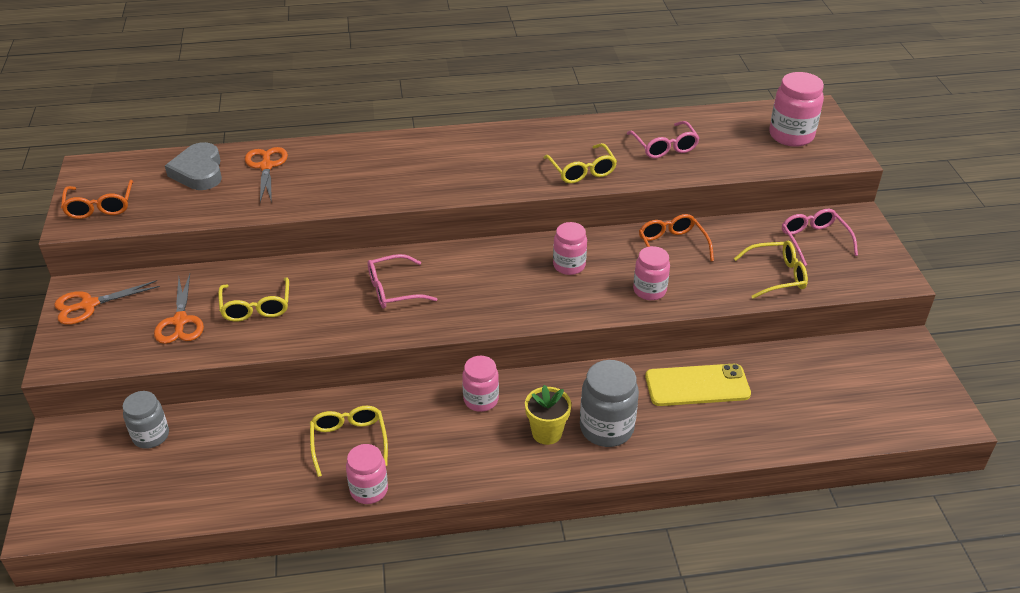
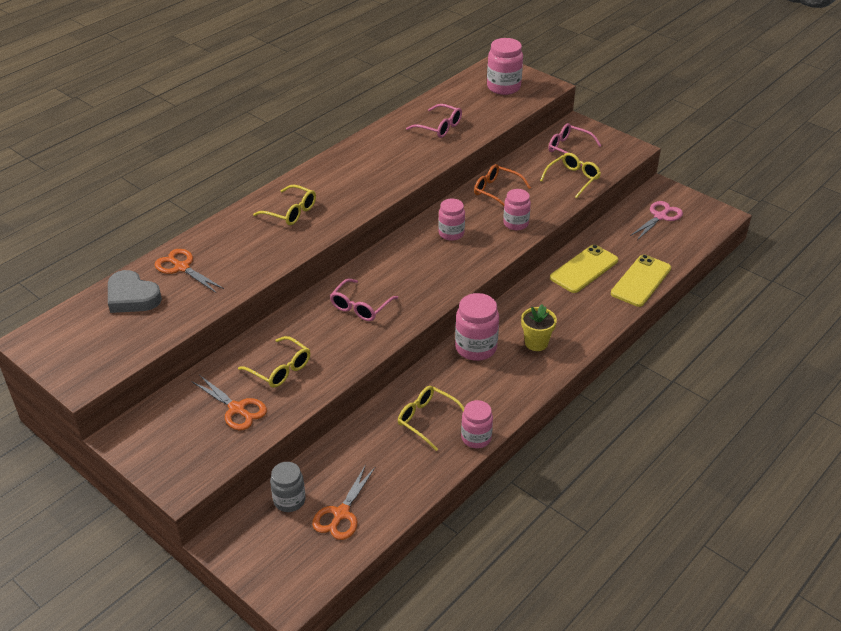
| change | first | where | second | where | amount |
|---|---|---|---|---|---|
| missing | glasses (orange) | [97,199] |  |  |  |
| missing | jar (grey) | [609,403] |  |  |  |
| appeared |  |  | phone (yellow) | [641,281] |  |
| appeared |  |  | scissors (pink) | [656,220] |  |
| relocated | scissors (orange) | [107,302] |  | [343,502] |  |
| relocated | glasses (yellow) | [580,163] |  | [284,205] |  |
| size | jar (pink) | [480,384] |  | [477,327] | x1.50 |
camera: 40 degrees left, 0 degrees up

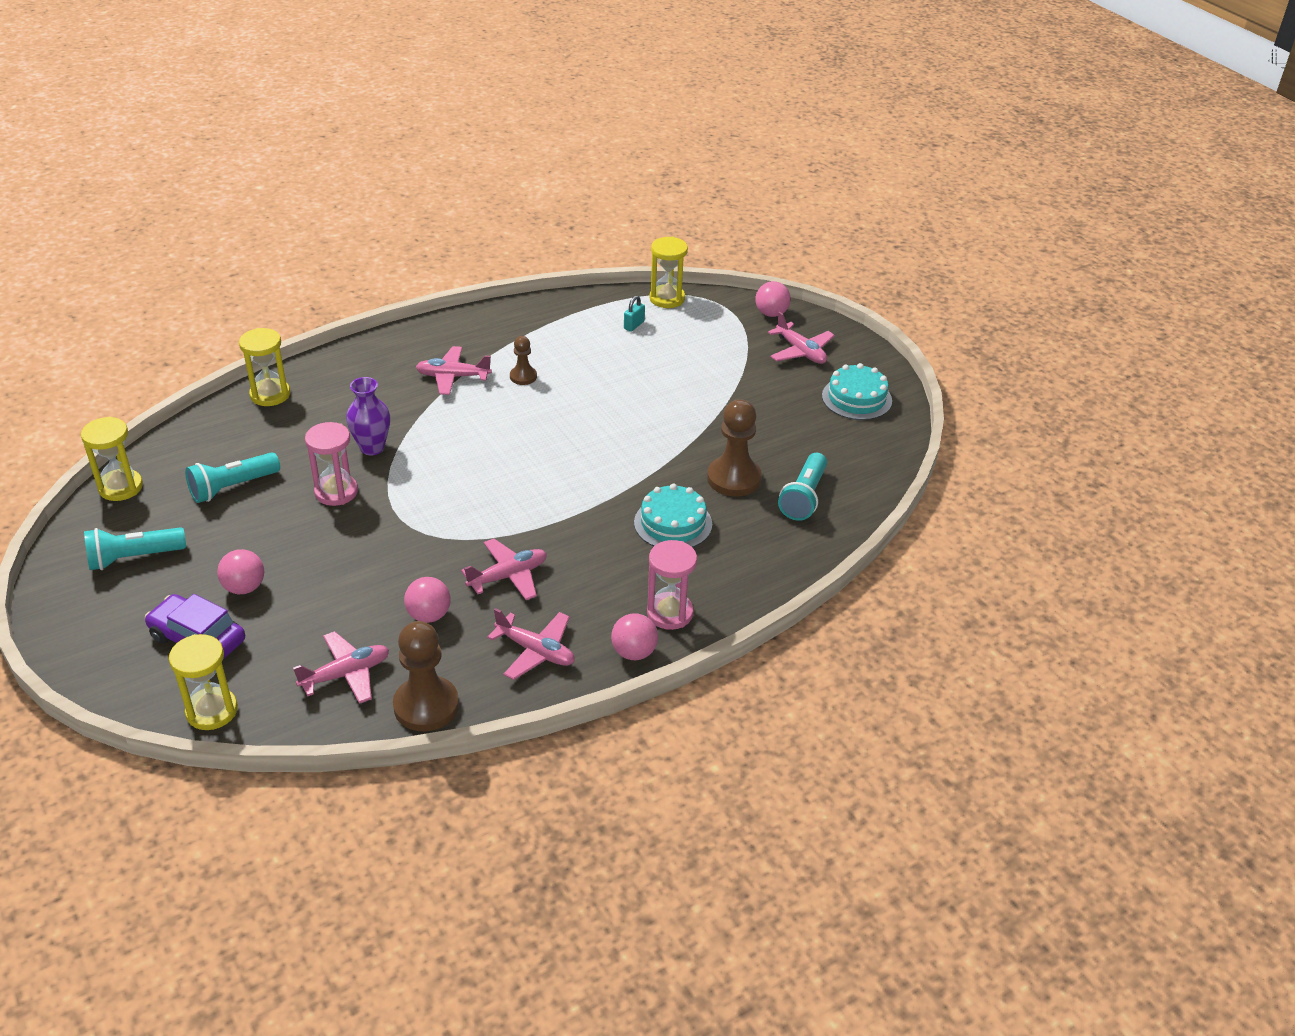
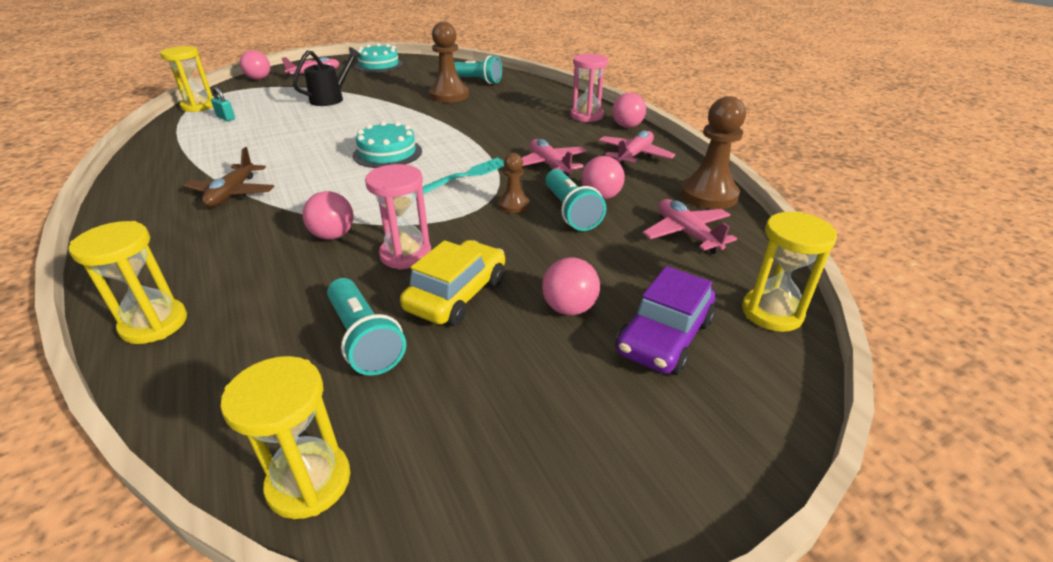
| change | first | where | second | where | amount |
|---|---|---|---|---|---|
| appeared |  |  | watering can (black) | [327,76] |  |
| appeared |  |  | car (yellow) | [452,283] |  |
| appeared |  |  | fork (turquoise) | [463,175] |  |
| relocated | flashlight (turquoise) | [135,548] |  | [575,200] |  |
| relocated | pawn (brown) | [523,360] |  | [514,183] |  |
| relocated | cake (turquoise) | [673,516] |  | [387,144] |  |
| exchanged | vase (purple) | [368,416] | ball (pink) | [328,215] |  |
| colour | plane (pink) | [454,370] | plane (brown) | [228,177] |  |
camera: 85 degrees left, 5 degrees down

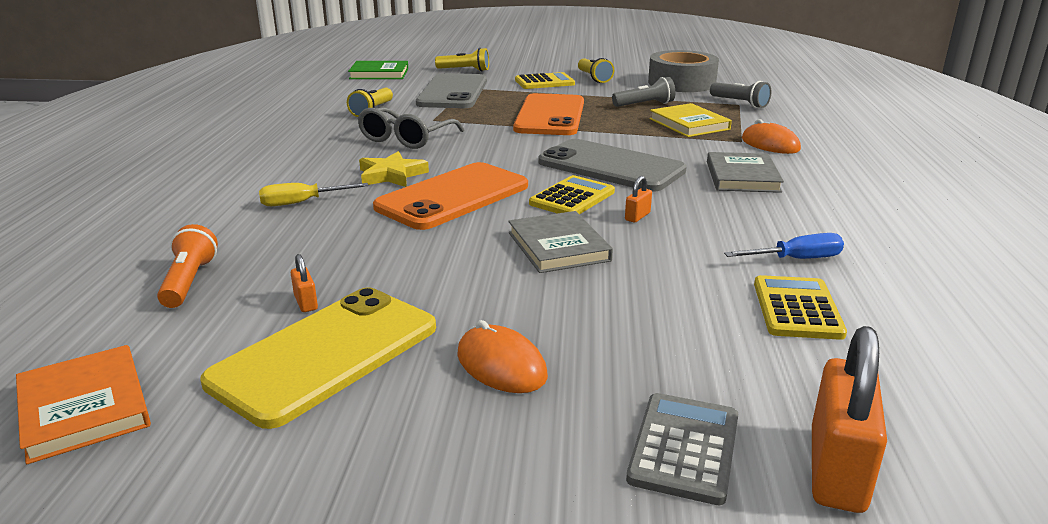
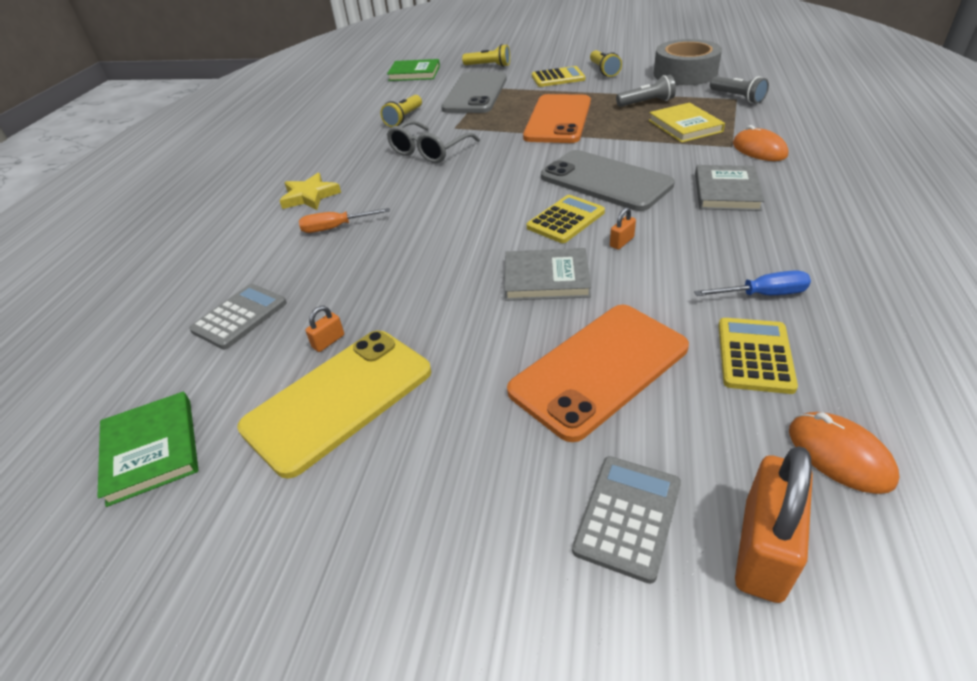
| change | first | where | second | where | amount |
|---|---|---|---|---|---|
| relocated | star (yellow) | [394,169] |  | [310,191] |  |
| relocated | phone (orange) | [450,196] |  | [598,373] |  |
| relocated | mouse (orange) | [502,356] |  | [844,453] |  |
| exchanged | flashlight (orange) | [187,266] | calculator (grey) | [238,316] |  |
| colour | book (orange) | [83,404] | book (green) | [147,449] |  |
| colour | screwdriver (yellow) | [313,194] | screwdriver (orange) | [344,220] |  |
| spun | padlock (orange) | [304,283] |  | [324,329] | 60 degrees clockwise |
| spun | book (grey) | [560,242] |  | [548,274] | 75 degrees counterclockwise |
camera: 10 degrees right, 15 degrees up

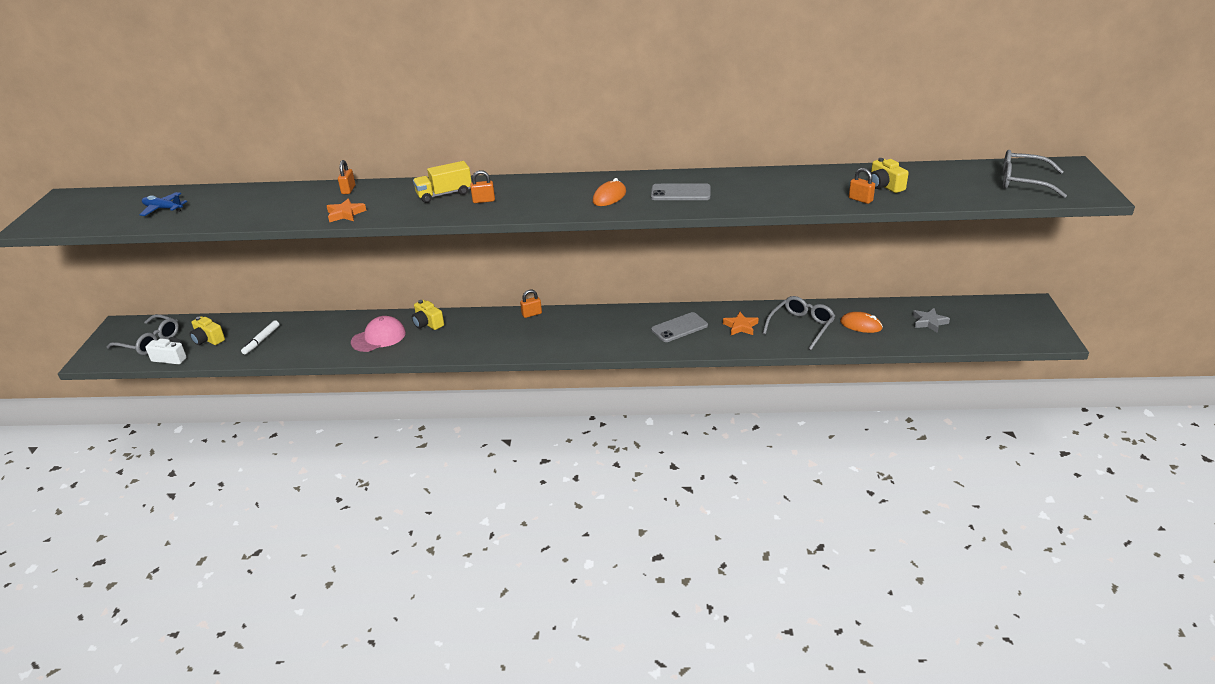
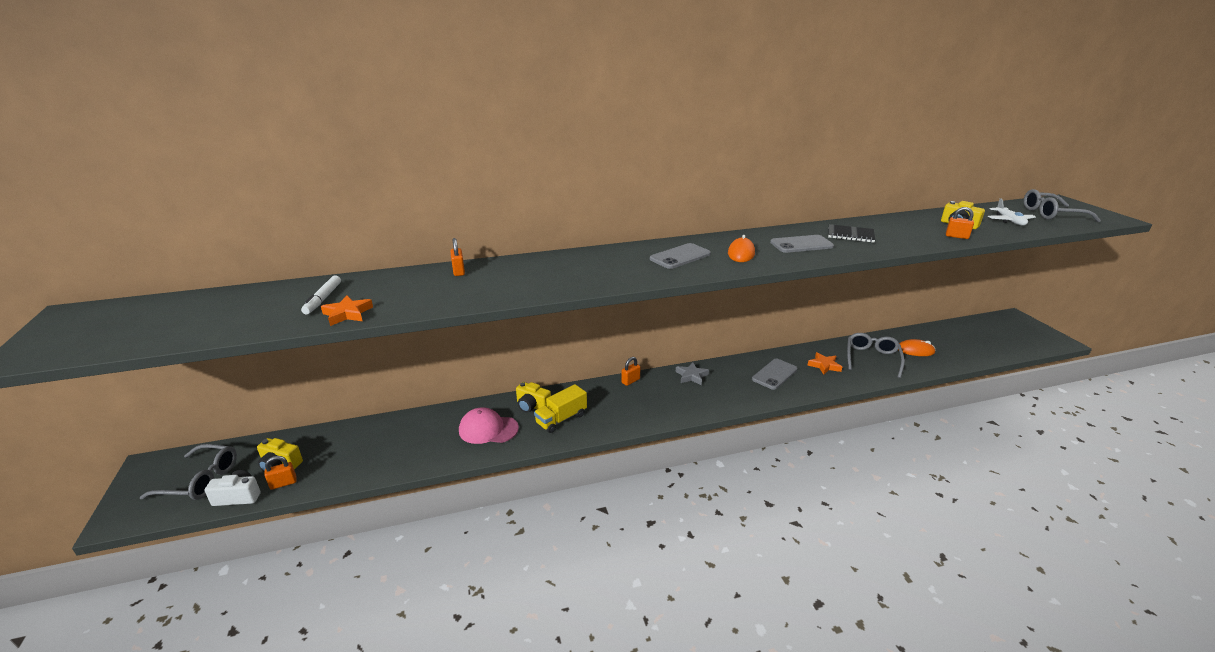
| change | first | where | second | where | amount |
|---|---|---|---|---|---|
| missing | plane (blue) | [163,204] |  |  |  |
| appeared |  |  | phone (grey) | [680,256] |  |
| appeared |  |  | notebook (black) | [852,233] |  |
| appeared |  |  | plane (white) | [1012,212] |  |
| relocated | marker (white) | [260,337] |  | [321,295] |  |
| relocated | star (orange) | [346,210] |  | [347,311] |  |
| relocated | truck (yellow) | [442,182] |  | [560,408] |  |
| relocated | padlock (orange) | [482,186] |  | [280,473] |  |
| relocated | star (grey) | [931,320] |  | [692,373] |  |
| spun | cap (pink) | [378,334] |  | [489,425] | 120 degrees counterclockwise |
camera: 20 degrees left, 5 degrees down

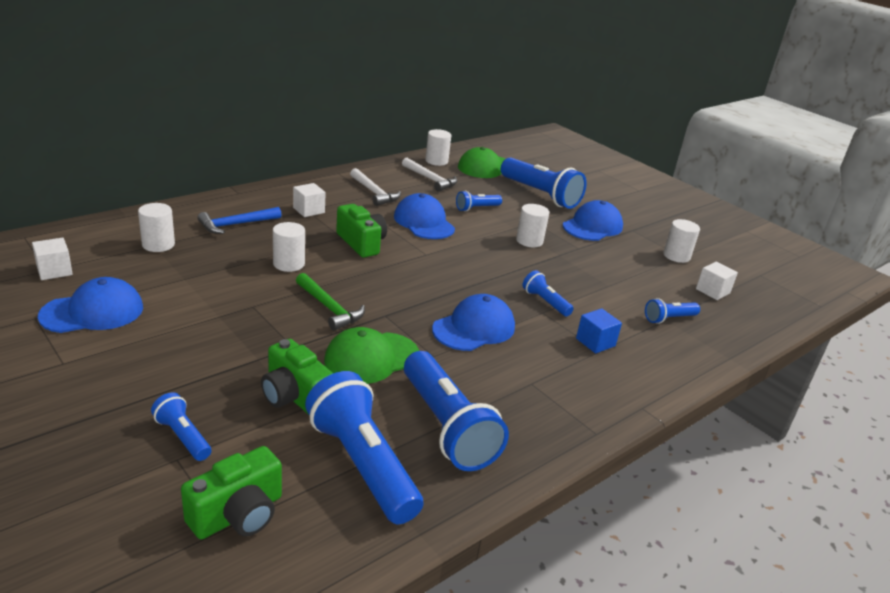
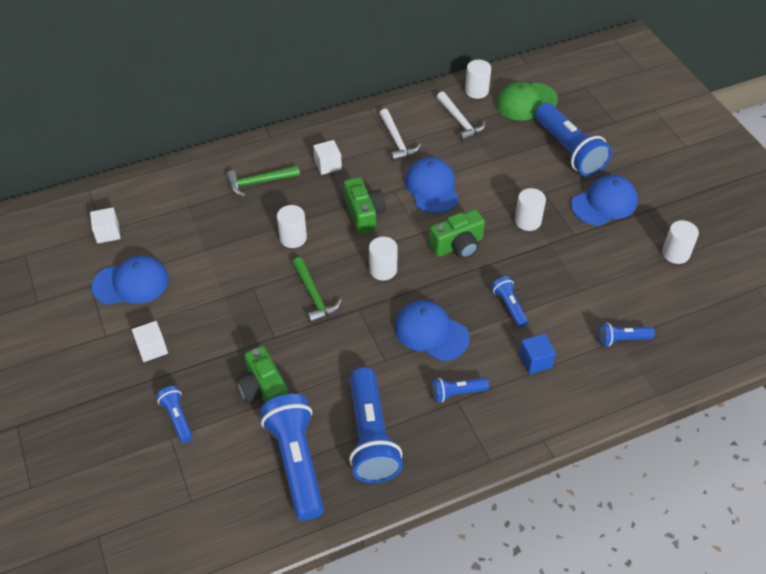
| change | first | where | second | where | amount |
|---|---|---|---|---|---|
| missing | cap (green) | [371,355] |  |  |  |
| relocated | cylinder (white) | [156,227] |  | [383,259] |  |
| relocated | camera (green) | [231,492] |  | [457,234] |  |
| relocated | flashlight (blue) | [479,201] |  | [460,390] |  |
| relocated | cube (white) | [717,281] |  | [150,341] |  |
| colour | hammer (blue) | [239,220] | hammer (green) | [263,181] |  |
| spun | cap (blue) | [473,322] |  | [432,330] | 120 degrees counterclockwise |
camera: 20 degrees right, 20 degrees up

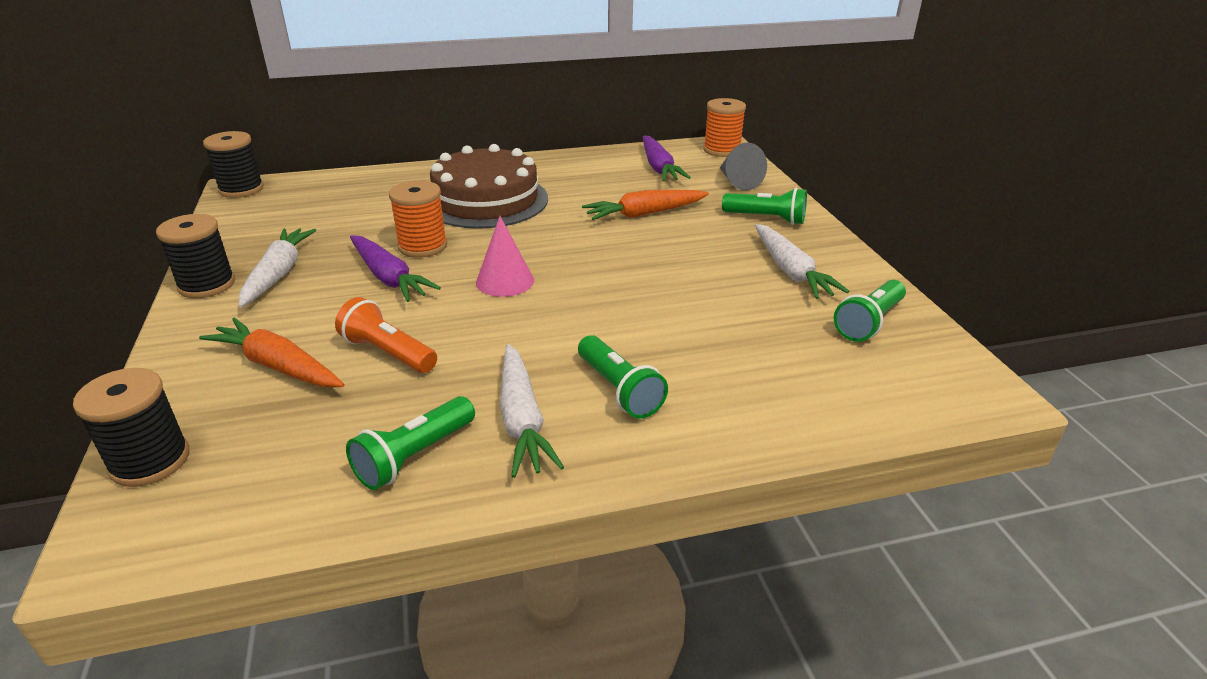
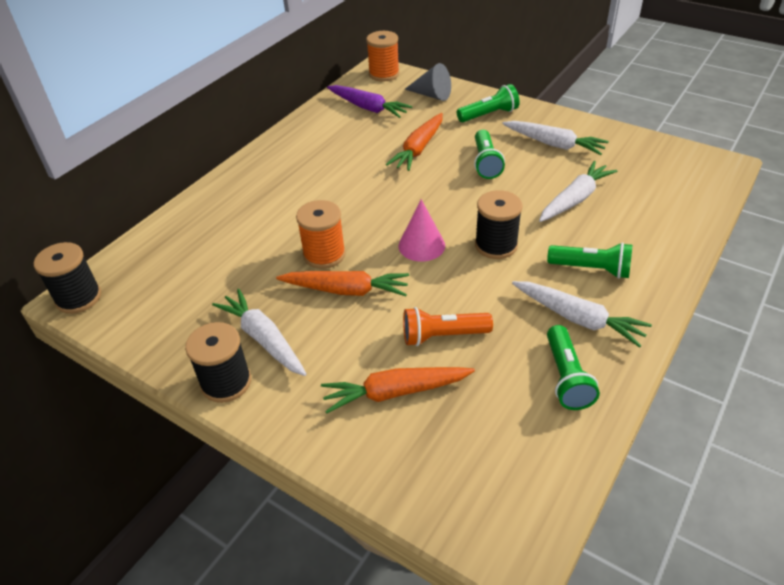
| change | first | where | second | where | amount |
|---|---|---|---|---|---|
| missing | cake (brown) | [489,186] |  |  |  |
| appeared |  |  | carrot (white) | [578,191] |  |
| relocated | spool (black) | [131,427] |  | [498,224] |  |
| relocated | flashlight (green) | [870,311] |  | [489,154] |  |
| colour | carrot (purple) | [395,268] | carrot (orange) | [342,283] |  |
camera: 40 degrees left, 10 degrees up

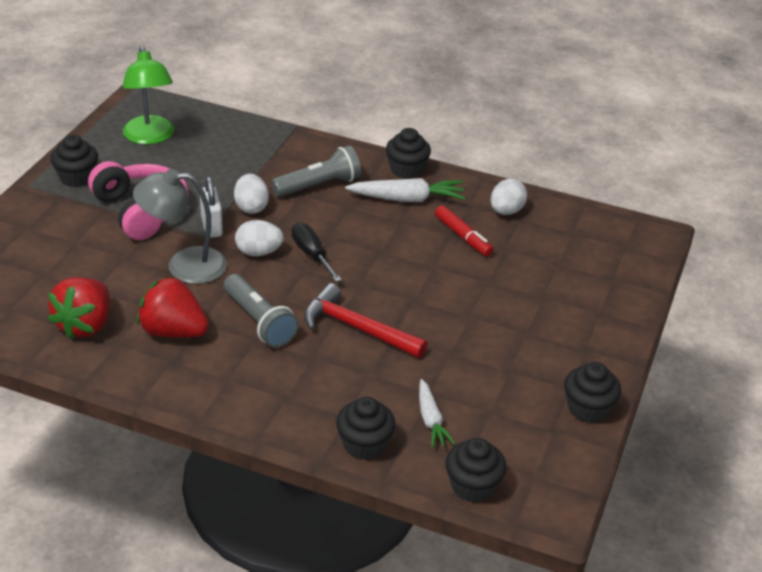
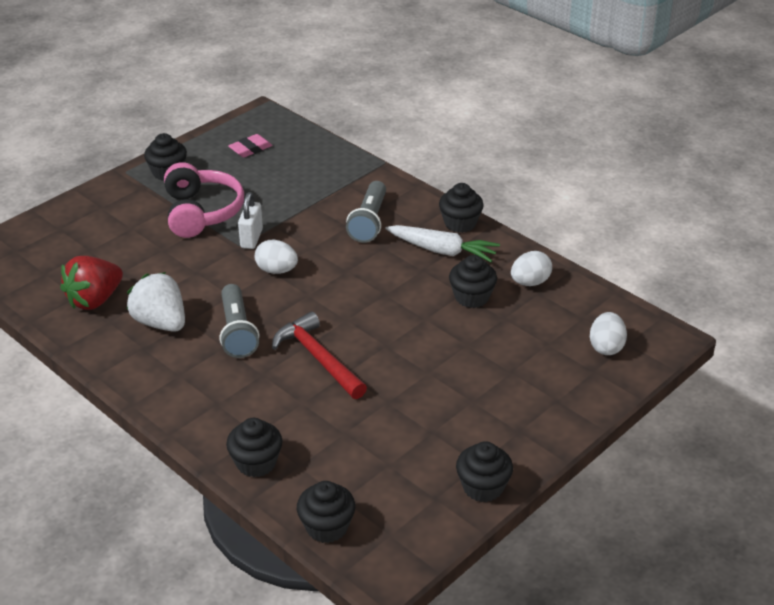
| change | first | where | second | where | amount |
|---|---|---|---|---|---|
| missing | lamp (grey) | [180,226] |  |  |  |
| missing | screwdriver (black) | [317,252] |  |  |  |
| missing | carrot (white) | [437,413] |  |  |  |
| relocated | egg (white) | [251,194] |  | [608,333] |  |
| exchanged | lamp (green) | [148,95] | eraser (pink) | [250,146] |  |
| exchanged | marker (red) | [464,230] | cupcake (black) | [473,281] |  |
| colour | strawberry (red) | [173,307] | strawberry (white) | [156,302] |  |
| spun | flashlight (grey) | [316,171] |  | [366,212] | 105 degrees clockwise |
camera: 25 degrees right, 0 degrees up

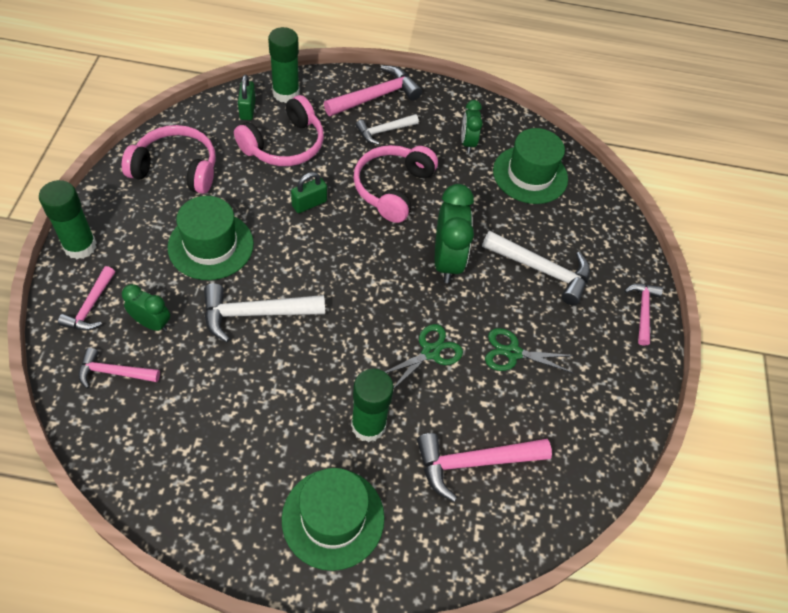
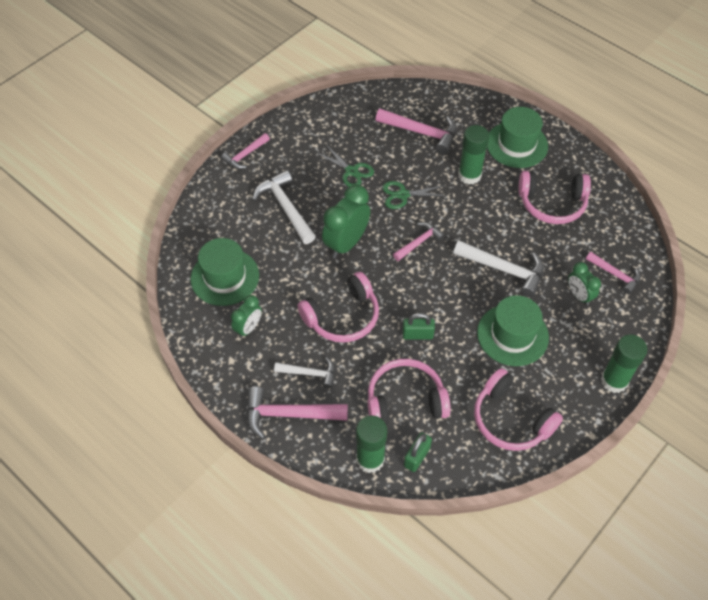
| change | first | where | second | where | amount |
|---|---|---|---|---|---|
| appeared |  |  | headphones (pink) | [554,197] |  |
| relocated | hammer (pink) | [86,298] |  | [419,241] |  |
camera: 140 degrees left, 0 degrees up

